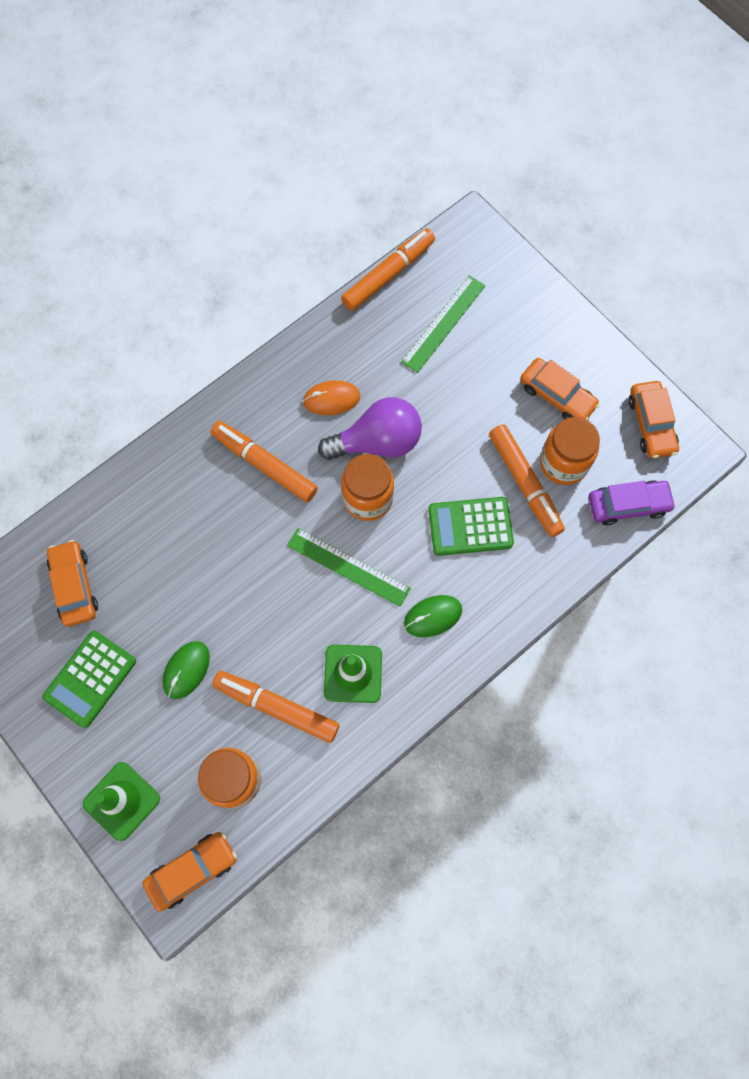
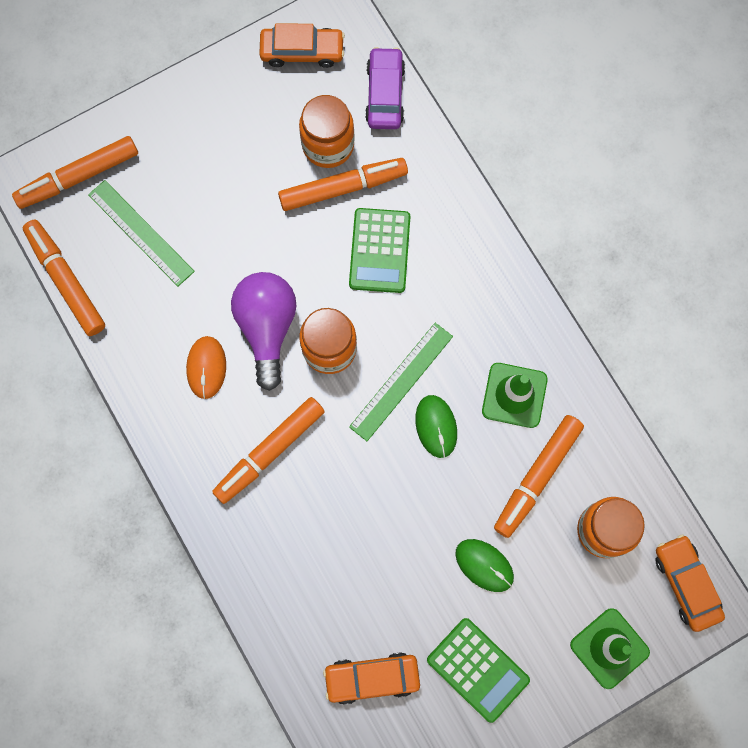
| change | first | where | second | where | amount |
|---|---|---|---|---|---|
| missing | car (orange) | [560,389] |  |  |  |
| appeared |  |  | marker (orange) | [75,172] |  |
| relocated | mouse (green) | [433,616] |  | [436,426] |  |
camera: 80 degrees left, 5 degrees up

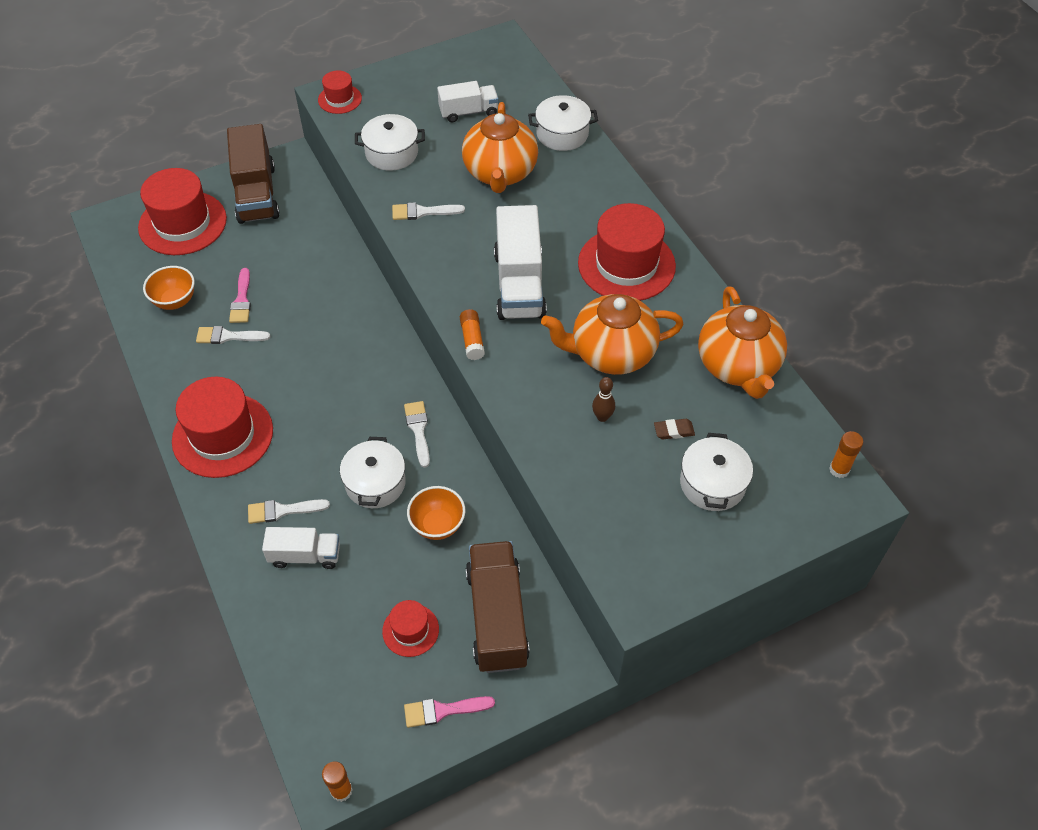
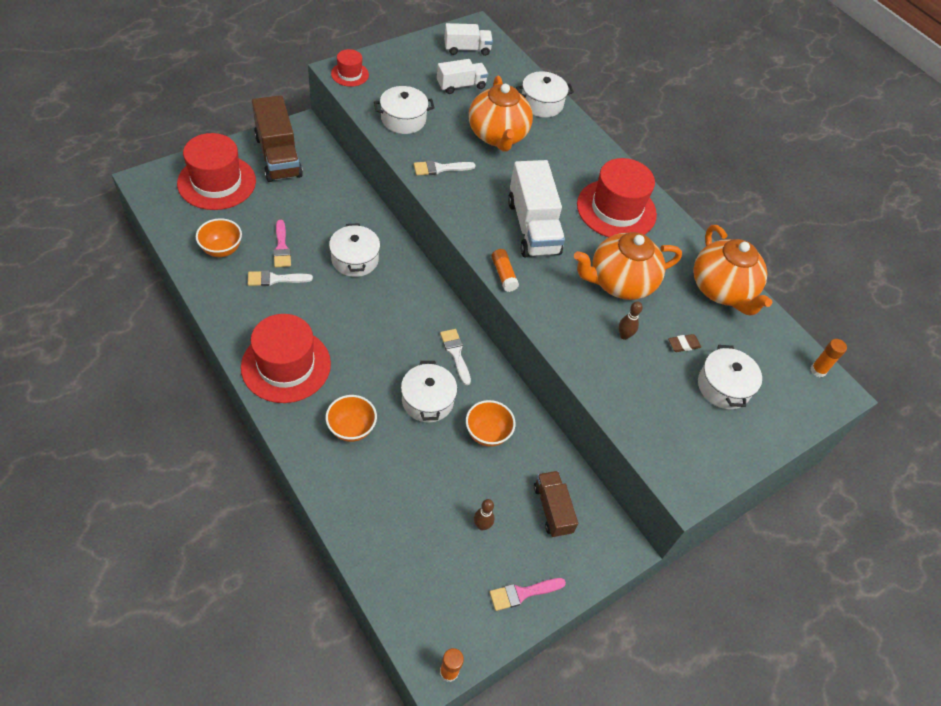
| change | first | where | second | where | amount |
|---|---|---|---|---|---|
| appeared |  |  | pot (white) | [354,250] |  |
| relocated | truck (white) | [301,548] |  | [468,39] |  |
| exchanged | brush (white) | [289,511] | bowl (orange) | [351,418] |  |
| exchanged | hat (red) | [410,628] | bowling pin (brown) | [484,515] |  |
| size | truck (brown) | [498,607] |  | [556,504] | x0.59 |
camera: 15 degrees left, 0 degrees up

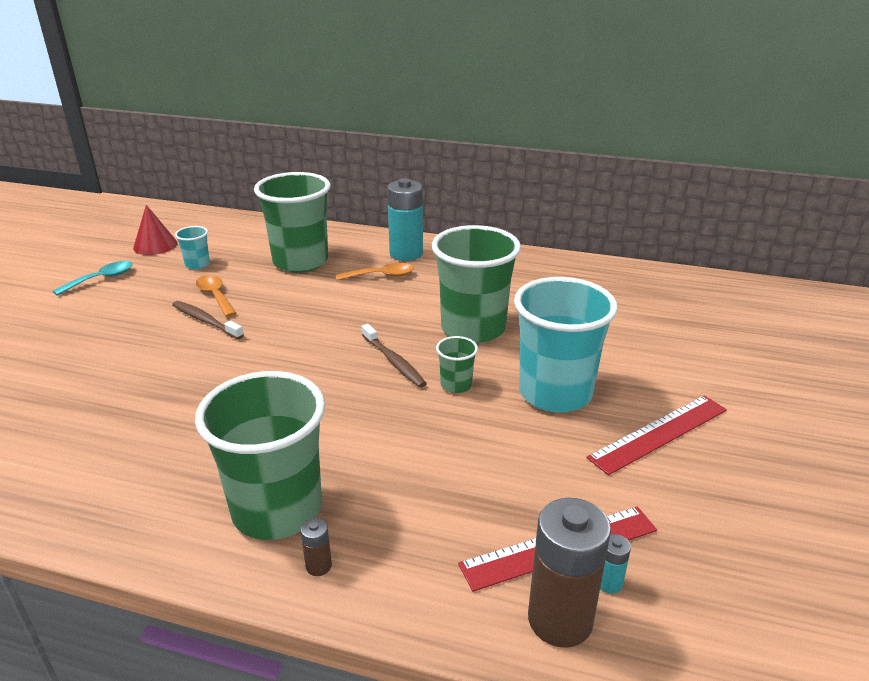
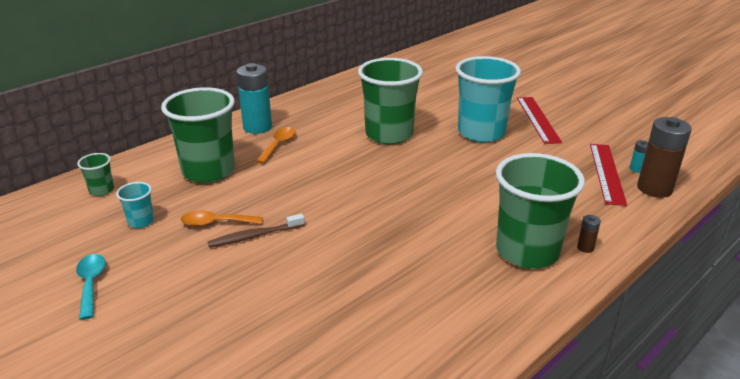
| change | first | where | second | where | amount |
|---|---|---|---|---|---|
| missing | cone (red) | [155,230] |  |  |  |
| missing | toothbrush (brown) | [394,356] |  |  |  |
| relocated | cup (green) | [457,364] |  | [95,174] |  |
camera: 60 degrees left, 0 degrees up

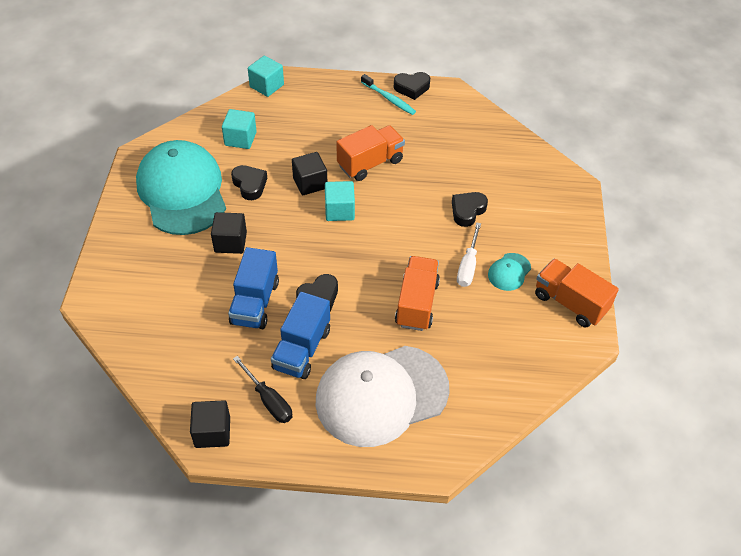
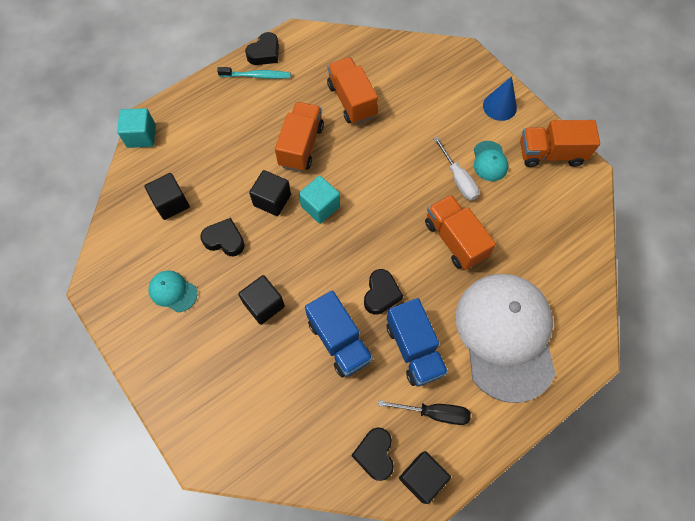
| change | first | where | second | where | amount |
|---|---|---|---|---|---|
| appeared |  |  | truck (orange) | [352,90] |  |
| appeared |  |  | cone (blue) | [500,98] |  |
| relocated | heart (black) | [470,209] |  | [372,454] |  |
| colour | cube (turquoise) | [239,129] | cube (black) | [167,196] |  |
| spun | cap (white) | [382,396] |  | [506,338] | 150 degrees clockwise |
| size | cap (turquoise) | [181,187] |  | [173,291] | x0.40 |
camera: 40 degrees left, 15 degrees up

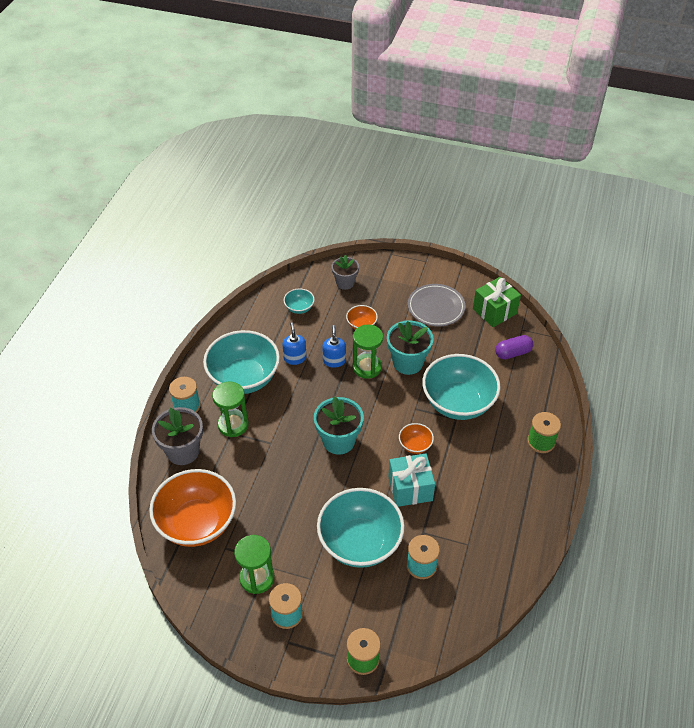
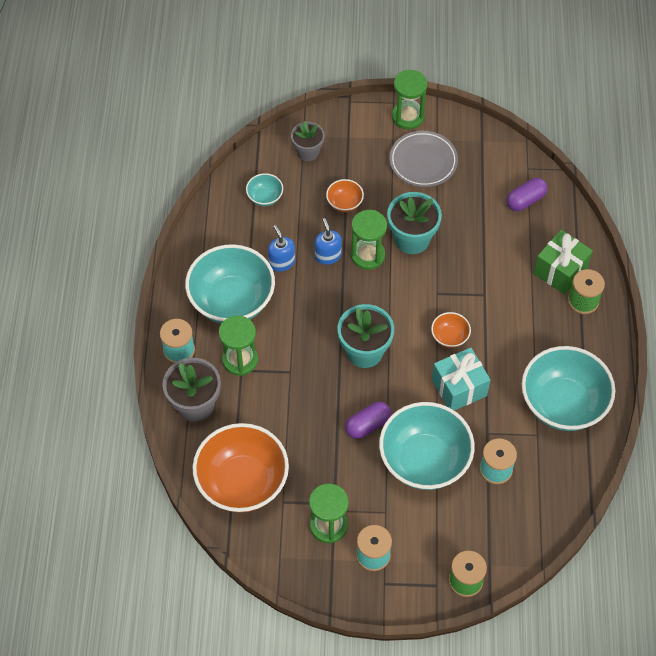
| change | first | where | second | where | amount |
|---|---|---|---|---|---|
| appeared |  |  | capsule (purple) | [368,420] |  |
| appeared |  |  | hourglass (green) | [409,99] |  |
| relocated | bowl (turquoise) | [461,387] |  | [568,388] |  |
| relocated | gift (green) | [497,302] |  | [563,262] |  |
camera: 15 degrees left, 10 degrees up

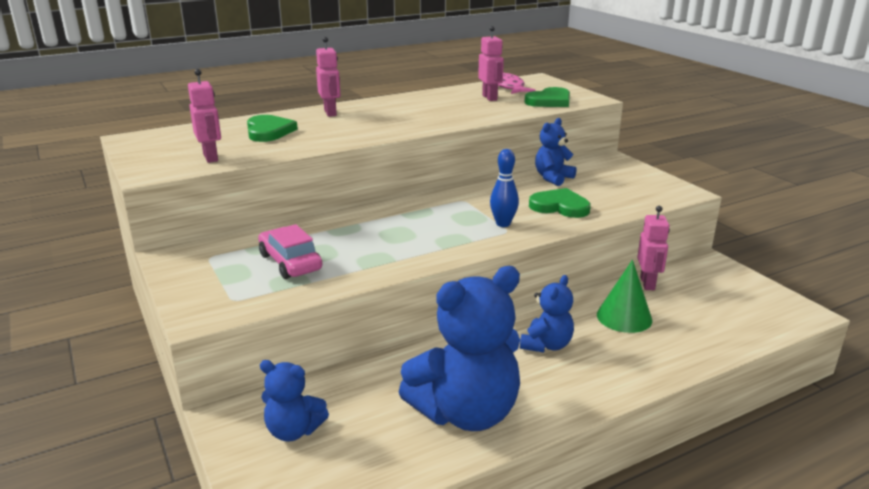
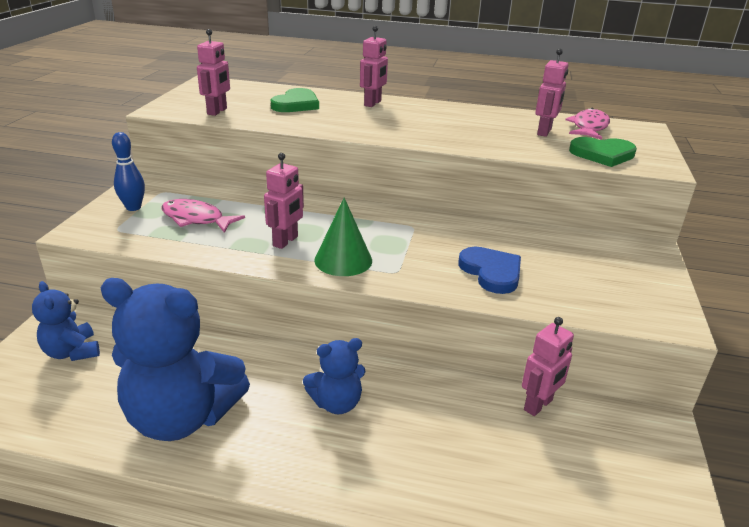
| change | first | where | second | where | amount |
|---|---|---|---|---|---|
| missing | teddy bear (blue) | [556,152] |  |  |  |
| appeared |  |  | robot (pink) | [284,201] |  |
| relocated | bowling pin (blue) | [504,188] |  | [128,171] |  |
| relocated | cone (green) | [624,296] |  | [343,237] |  |
| exchanged | car (pink) | [290,251] | fish (pink) | [203,216] |  |
| colour | heart (green) | [560,203] | heart (blue) | [489,270] |  |
camera: 40 degrees right, 5 degrees up

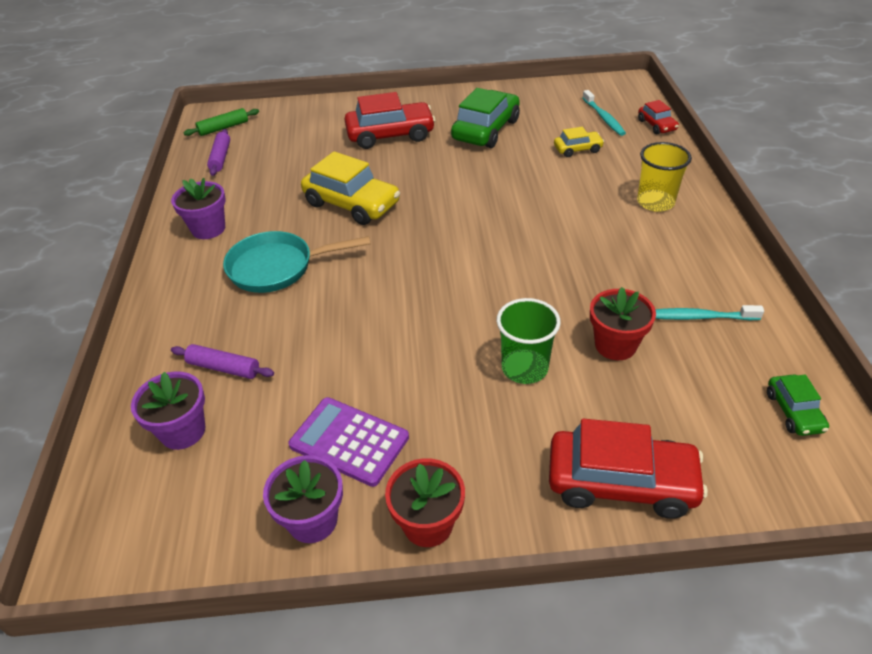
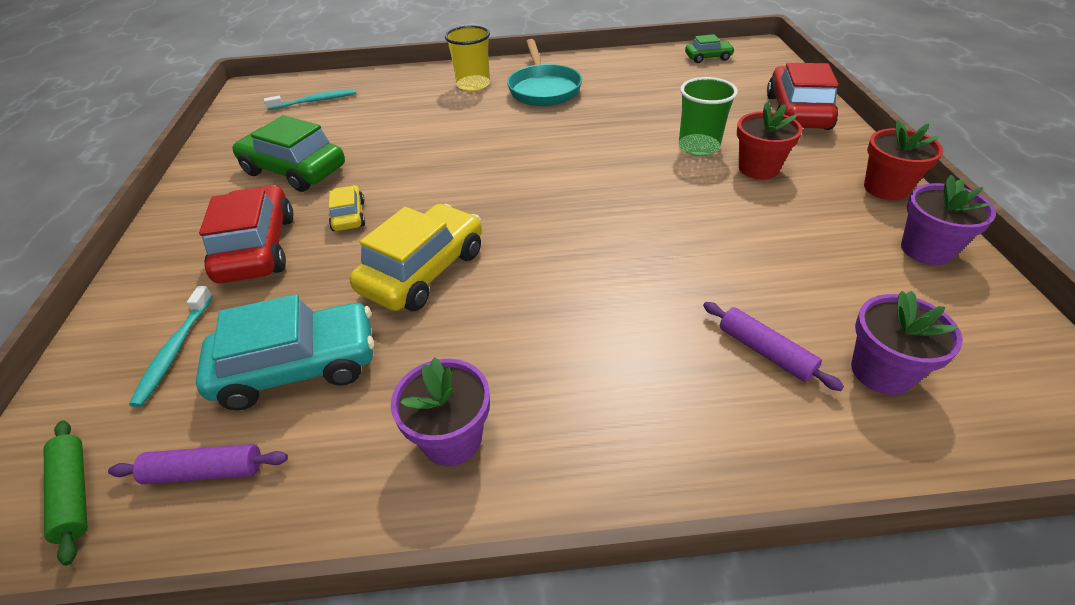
| change | first | where | second | where | amount |
|---|---|---|---|---|---|
| missing | calculator (purple) | [348,442] |  |  |  |
| missing | car (red) | [658,117] |  |  |  |
| appeared |  |  | car (turquoise) | [285,352] |  |
| relocated | pan (turquoise) | [297,262] |  | [544,72] |  |
| relocated | car (yellow) | [579,142] |  | [347,208] |  |
| relocated | flower pot (red) | [623,323] |  | [769,140] |  |
| relocated | toothbrush (turquoise) | [709,312] |  | [171,346] |  |
| spun | rolling pin (purple) | [222,361] |  | [773,346] | 60 degrees counterclockwise |
camera: 90 degrees left, 0 degrees up

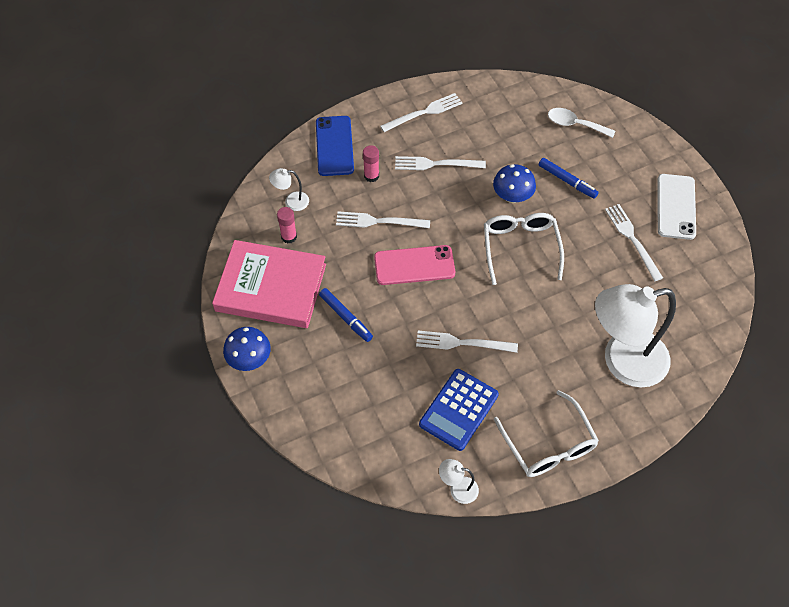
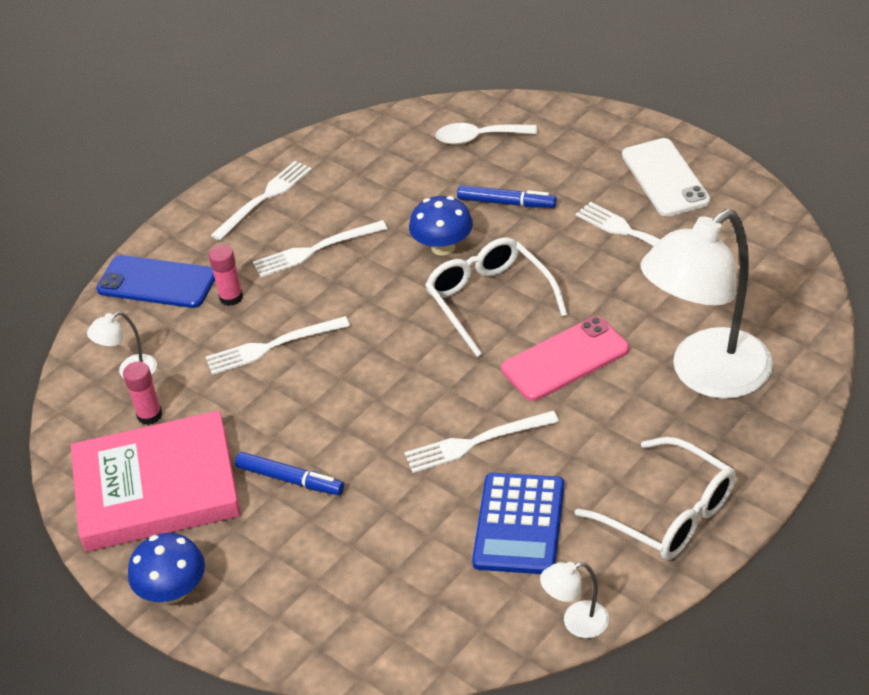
| change | first | where | second | where | amount |
|---|---|---|---|---|---|
| relocated | phone (pink) | [414,265] |  | [565,359] |  |
| spun | phone (blue) | [335,146] |  | [155,281] | 45 degrees counterclockwise |
camera: 20 degrees left, 15 degrees down

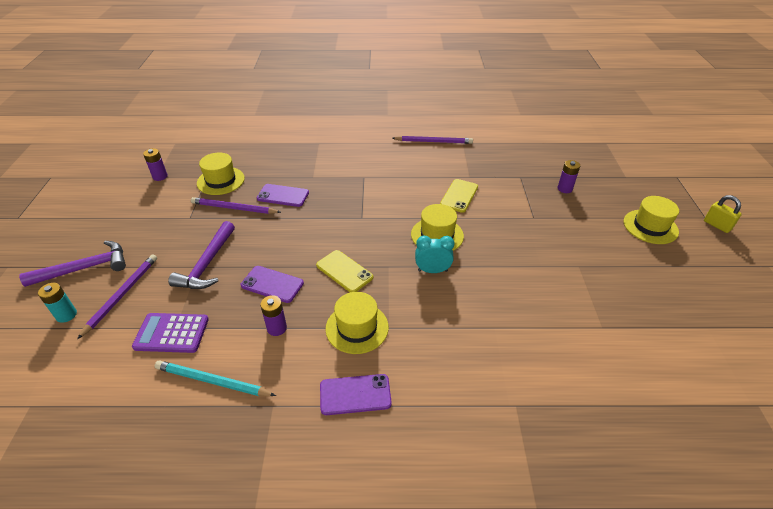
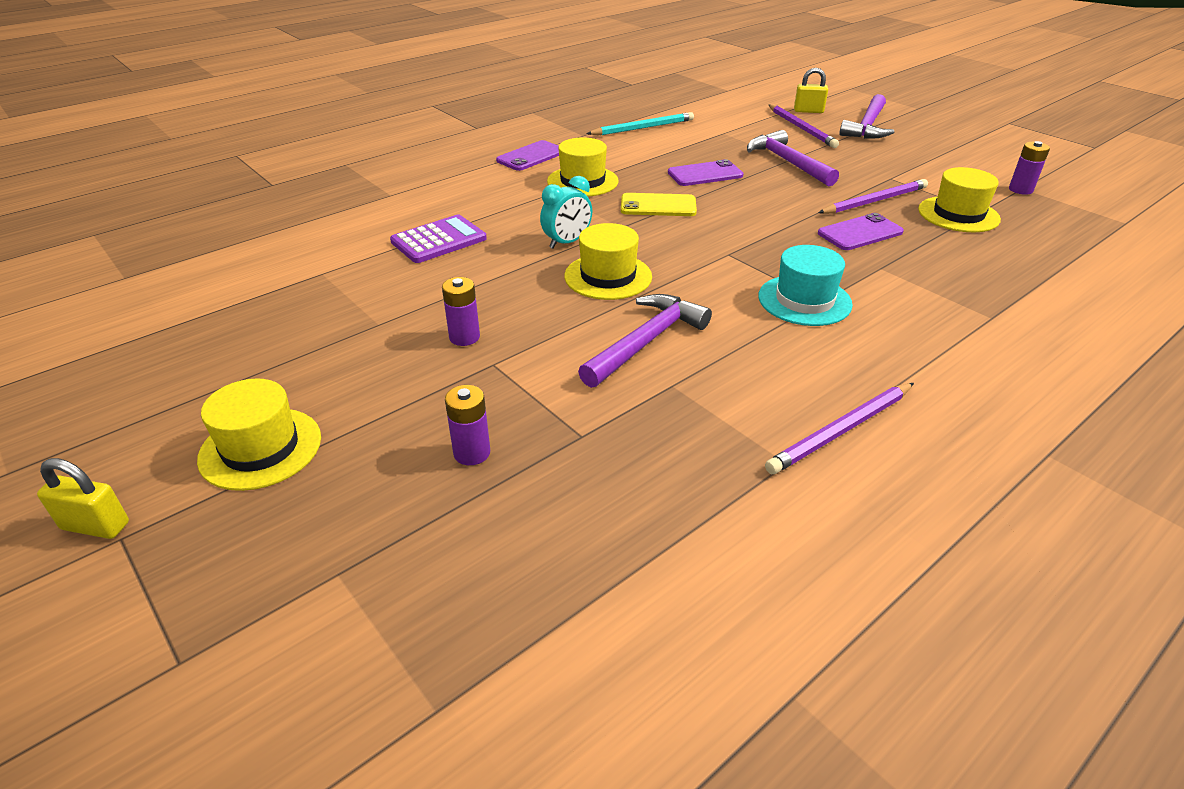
| change | first | where | second | where | amount |
|---|---|---|---|---|---|
| appeared |  |  | hat (turquoise) | [806,285] |  |
| relocated | calculator (purple) | [170,333] |  | [438,239] |  |
| relocated | battery (purple) | [273,315] |  | [461,311] |  |
| exchanged | battery (turquoise) | [57,303] | padlock (yellow) | [811,90] |  |
| exchanged | phone (yellow) | [459,196] | hammer (purple) | [645,341] |  |
camera: 140 degrees right, 5 degrees down

